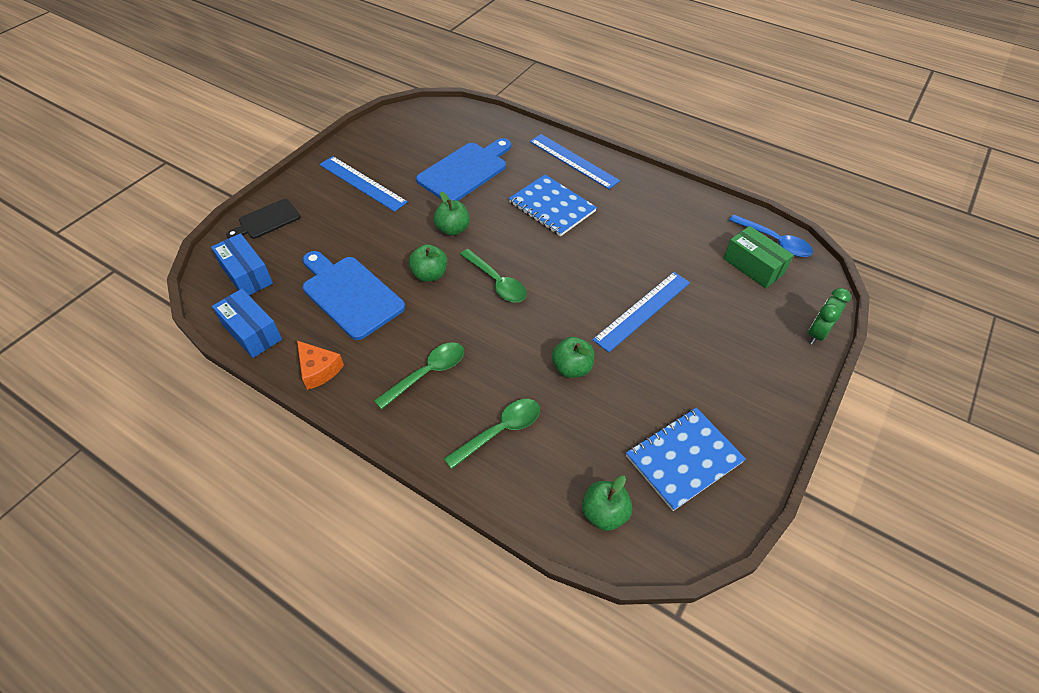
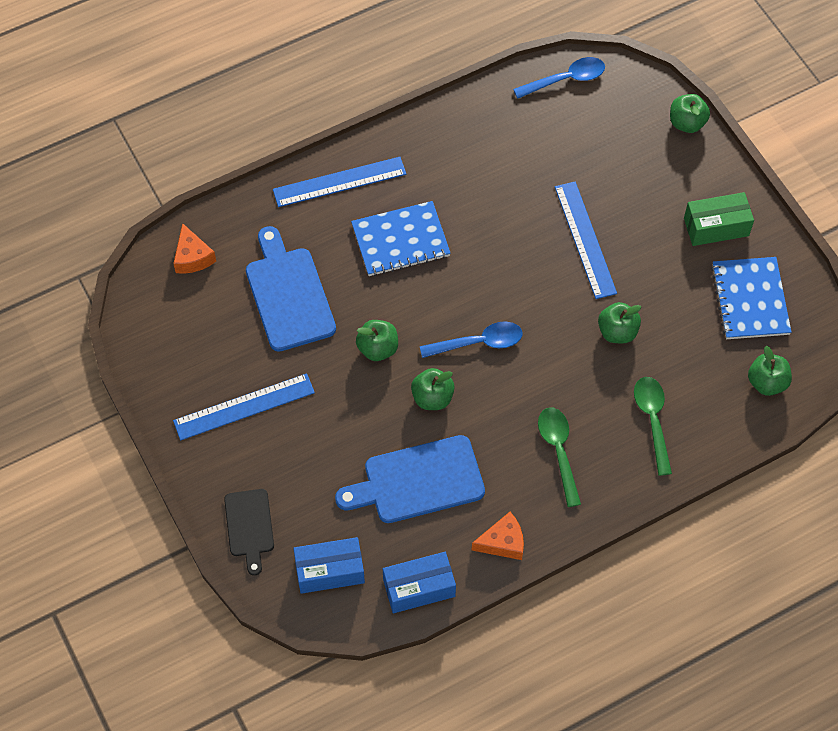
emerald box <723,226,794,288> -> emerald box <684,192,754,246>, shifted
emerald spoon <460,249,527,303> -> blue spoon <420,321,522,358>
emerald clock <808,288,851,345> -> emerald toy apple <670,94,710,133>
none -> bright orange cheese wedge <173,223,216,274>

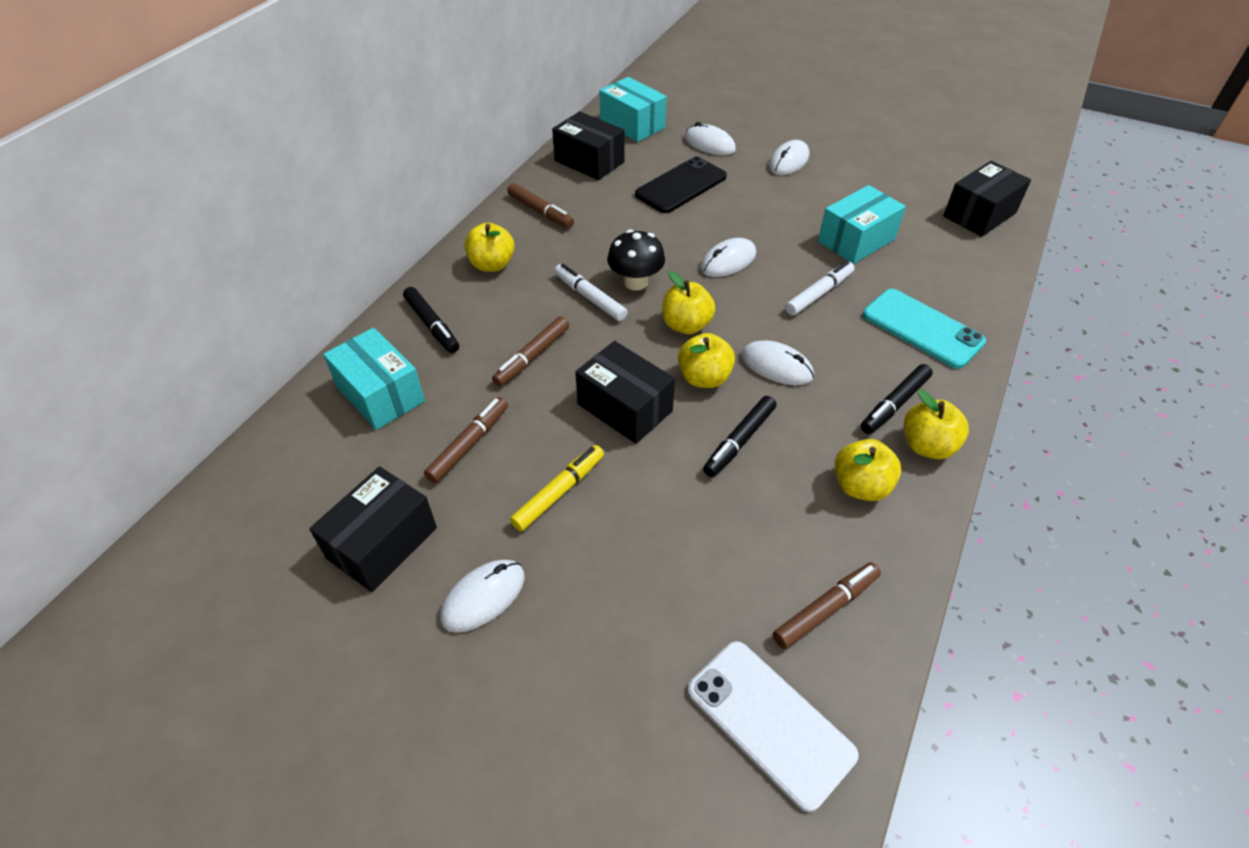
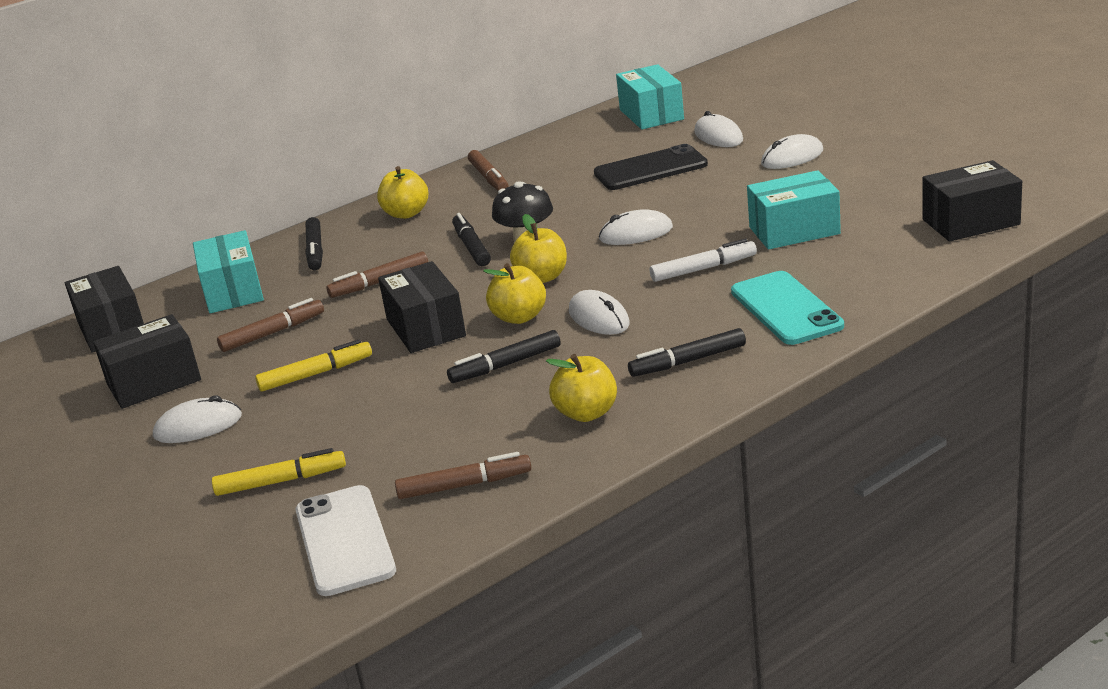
jet-black box <552,111,624,180> -> jet-black box <65,266,144,353>, shifted
snow-white felt pen <554,264,628,321> -> jet-black felt pen <452,213,491,266>
yellow toy apple <904,390,969,459> -> none
none -> yellow felt pen <212,448,346,496>

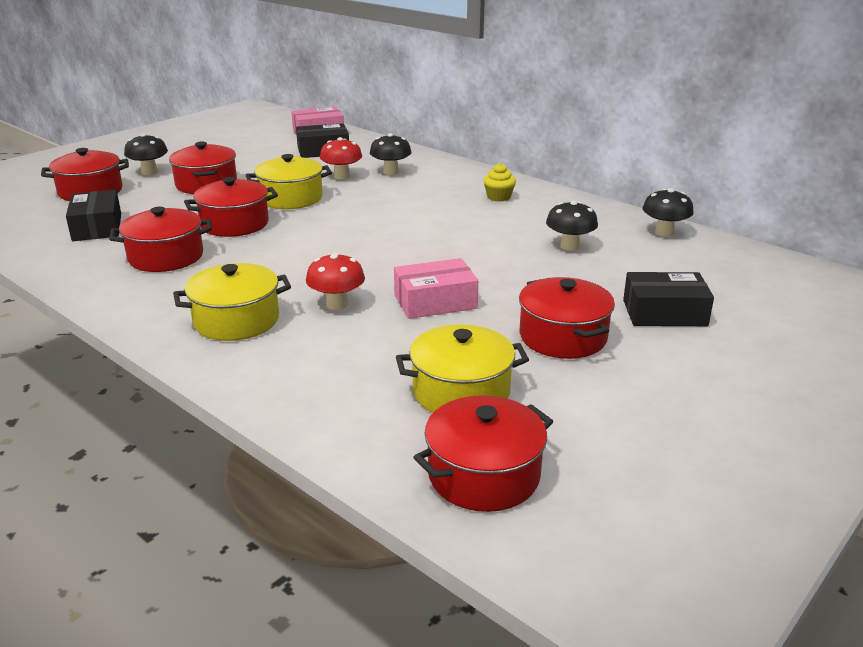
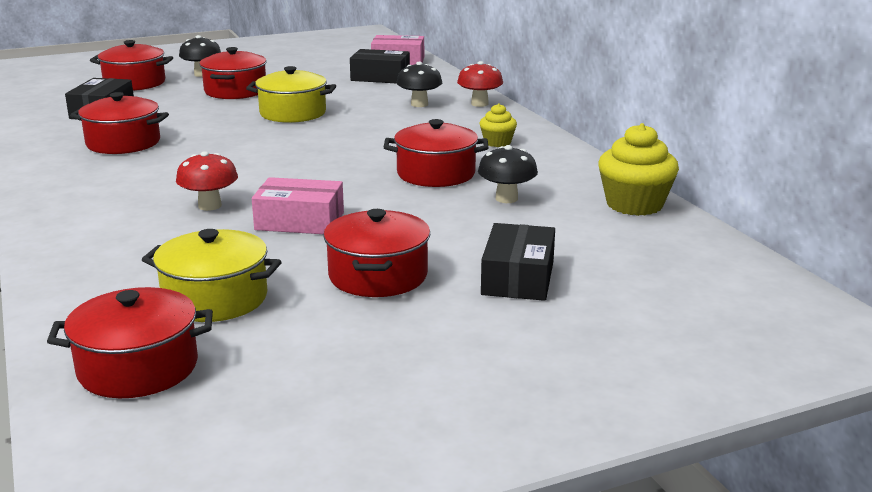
scarlet fungus <320,137,362,179> -> scarlet fungus <457,61,503,107>, shifted
scarlet pot <184,177,278,237> -> scarlet pot <384,119,488,187>, shifted
jet-black fungus <642,188,694,237> -> yellow cupcake <598,123,679,216>
yellow pot <173,263,291,341> -> none
jet-black box <623,272,714,326> -> jet-black box <481,223,555,301>, 75 degrees clockwise

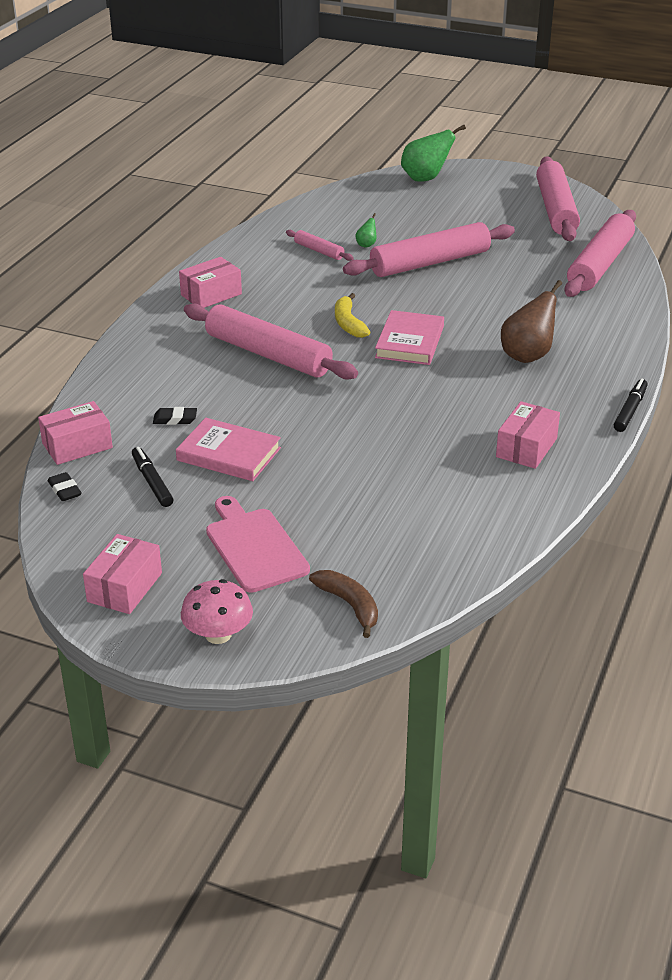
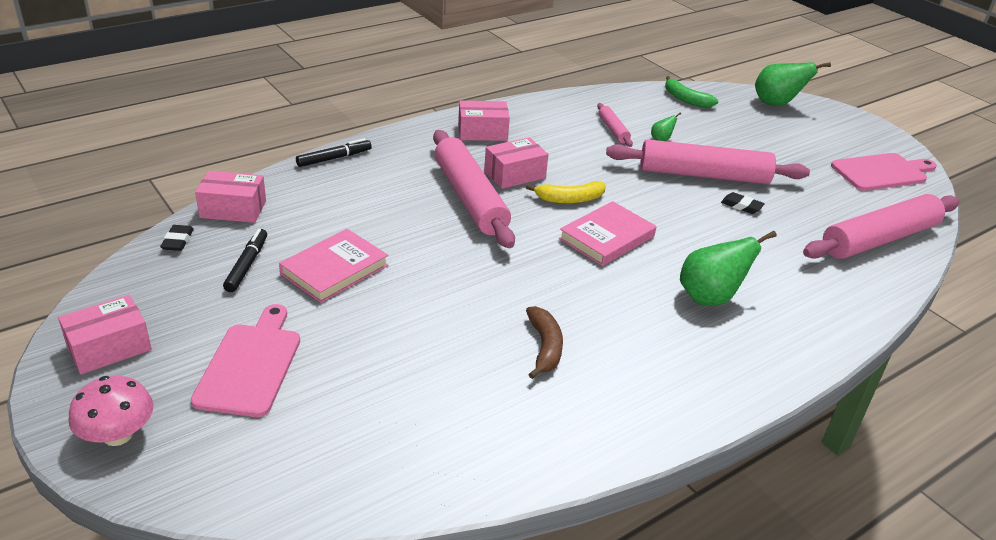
pink rolling pin <536,156,580,241> -> pink bread board <831,153,937,191>
brown pear fruit <501,280,562,363> -> emerald pear fruit <680,231,777,306>
yellow banana <335,293,370,338> -> yellow banana <526,181,606,204>, 120 degrees counterclockwise
jet-black felt pen <614,378,648,432> -> jet-black felt pen <296,138,372,167>, shifted
pink box <496,401,560,469> -> pink box <484,137,548,189>, shifted
jet-black eraser <153,407,197,425> -> jet-black eraser <721,192,765,214>, shifted
pink book <176,418,281,481> -> pink book <279,229,388,303>, 75 degrees clockwise
brown banana <309,570,378,638> -> brown banana <526,306,563,379>, shifted
none -> emerald banana <665,76,719,108>

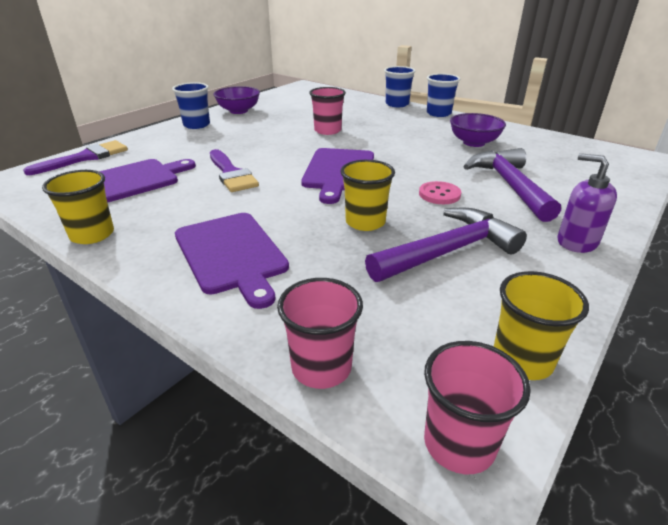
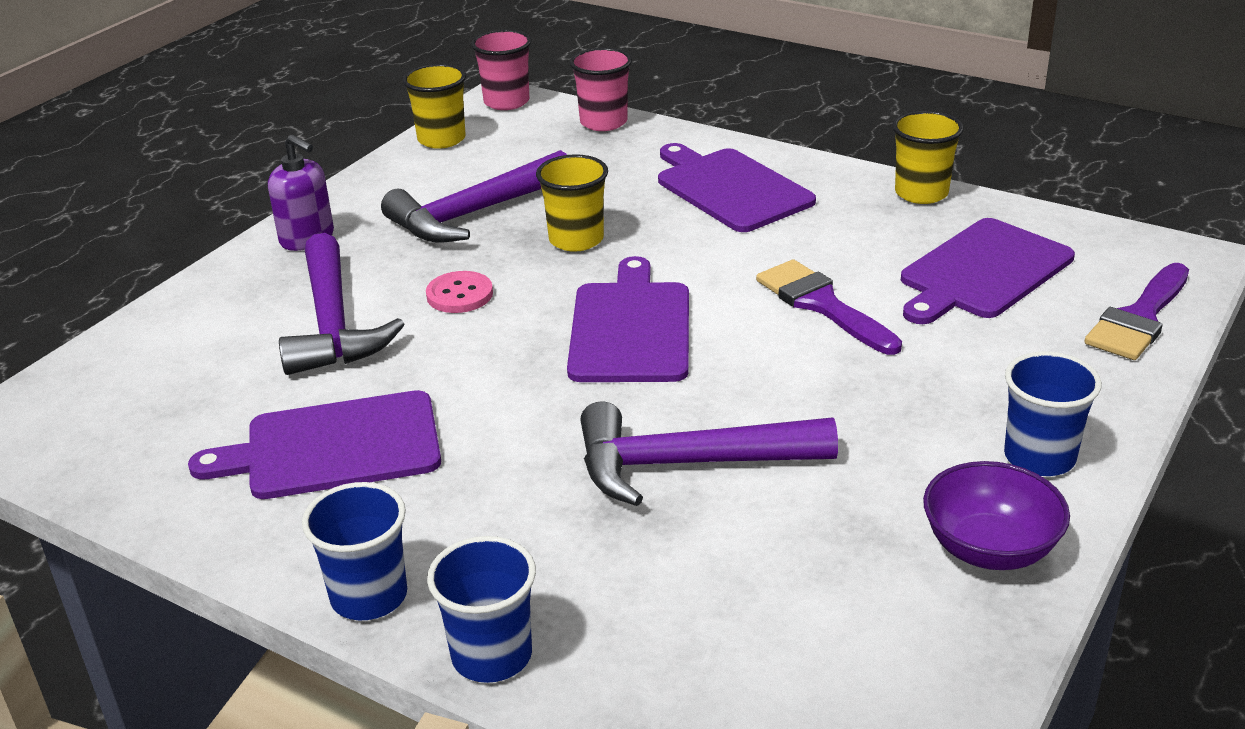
pink cup <309,87,346,135> -> violet hammer <580,401,838,506>
violet bowl <450,113,506,147> -> violet bread board <188,390,441,499>

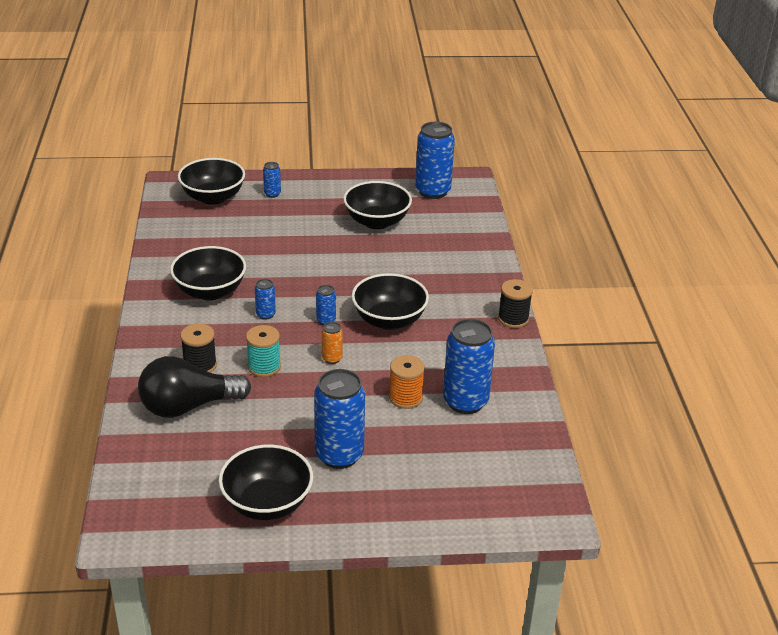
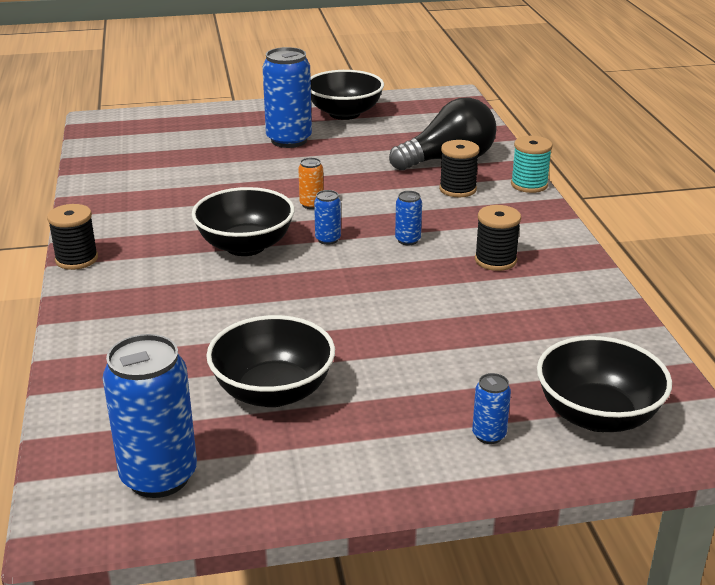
jet-black bowl <170,246,246,300> -> jet-black bobbin <475,205,521,271>
blue can <443,319,495,414> -> none
teal bobbin <246,325,281,377> -> teal bobbin <511,136,552,193>, shifted
bright orange bobbin <389,355,425,409> -> none

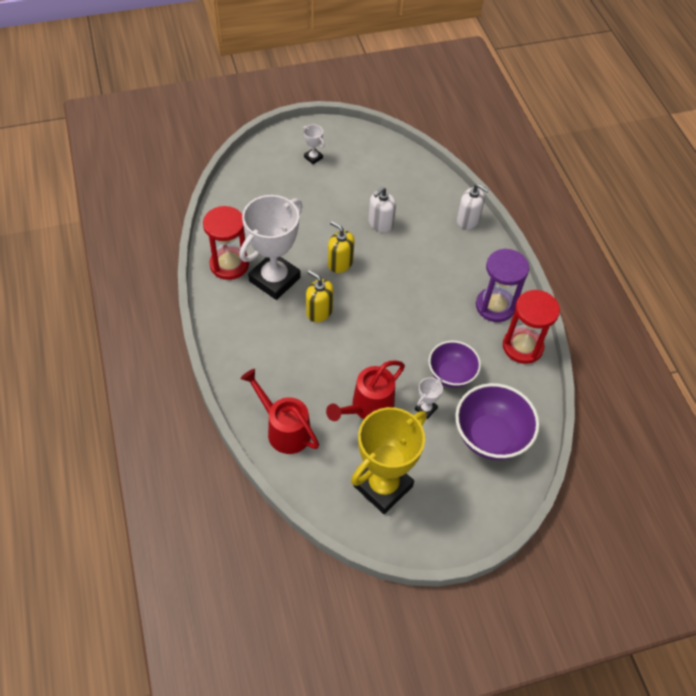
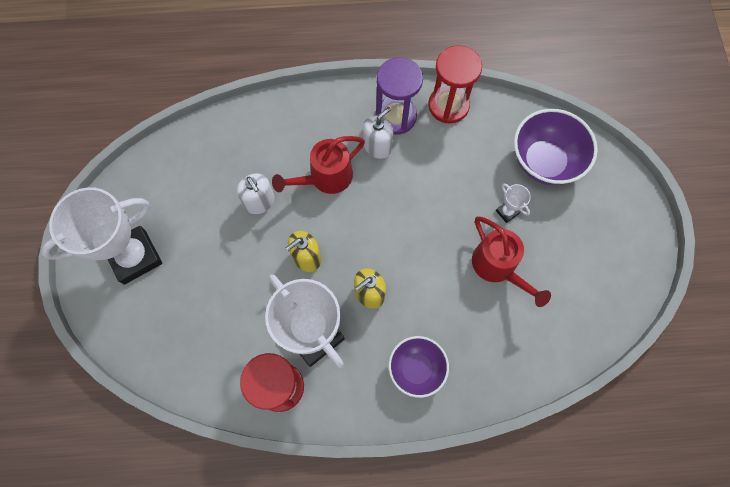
snow-white trophy <303,125,325,164> -> snow-white trophy <41,187,162,285>, x2.44
snow-white soap pump <457,184,489,229> -> snow-white soap pump <363,107,393,159>, shifted
violet bowl <429,341,481,388> -> violet bowl <389,336,449,398>, shifted
scarlet watering can <241,369,319,454> -> scarlet watering can <272,136,365,194>, shifted
yellow trophy <351,407,427,514> -> none

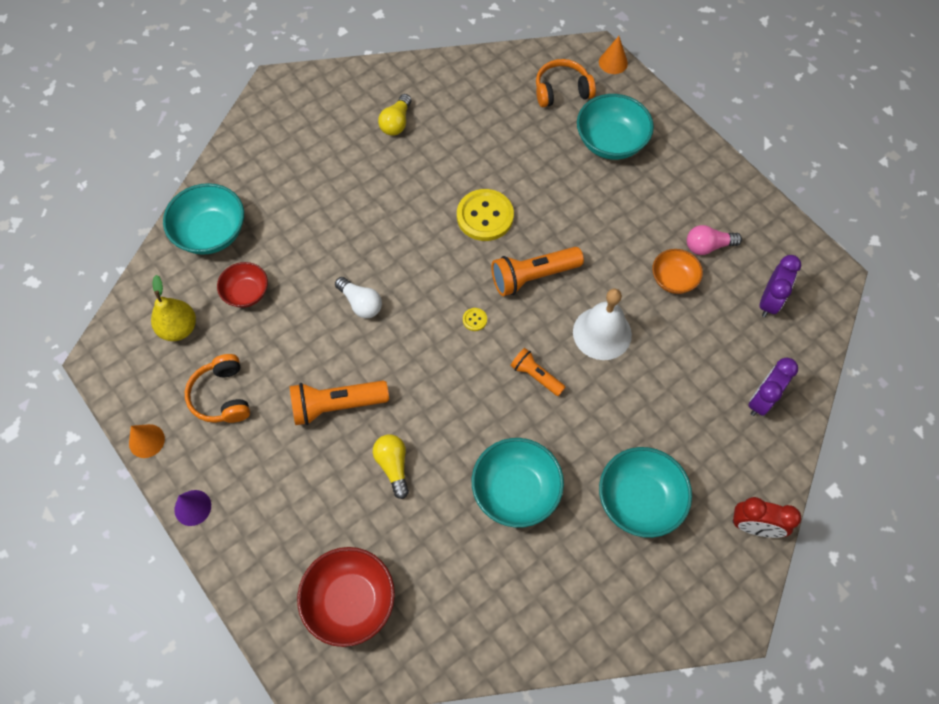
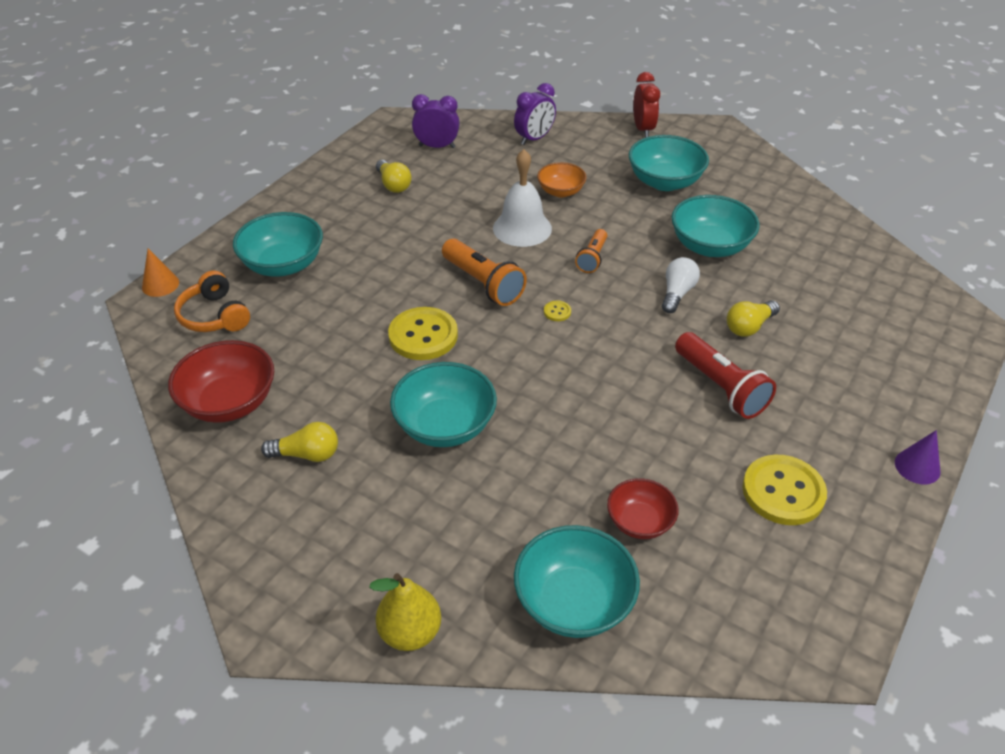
pink bulb <687,225,742,255> -> yellow bulb <376,160,412,193>
bright orange bowl <652,249,703,294> -> bright orange bowl <537,162,587,198>, shifted
yellow pear fruit <151,275,196,341> -> yellow pear fruit <369,573,441,651>, shifted
snow-white bulb <335,277,382,318> -> snow-white bulb <662,257,700,313>, shifted
bright orange headset <185,354,250,423> -> yellow sewing button <742,455,827,525>
violet clock <748,358,798,416> -> violet clock <514,83,556,145>, 60 degrees counterclockwise
bright orange torch <290,381,389,425> -> scarlet torch <675,332,776,419>
bright orange cone shape <129,424,165,458> -> none
scarlet bowl <297,547,395,647> -> scarlet bowl <168,340,274,423>, shifted
none -> teal bowl <390,362,497,447>

